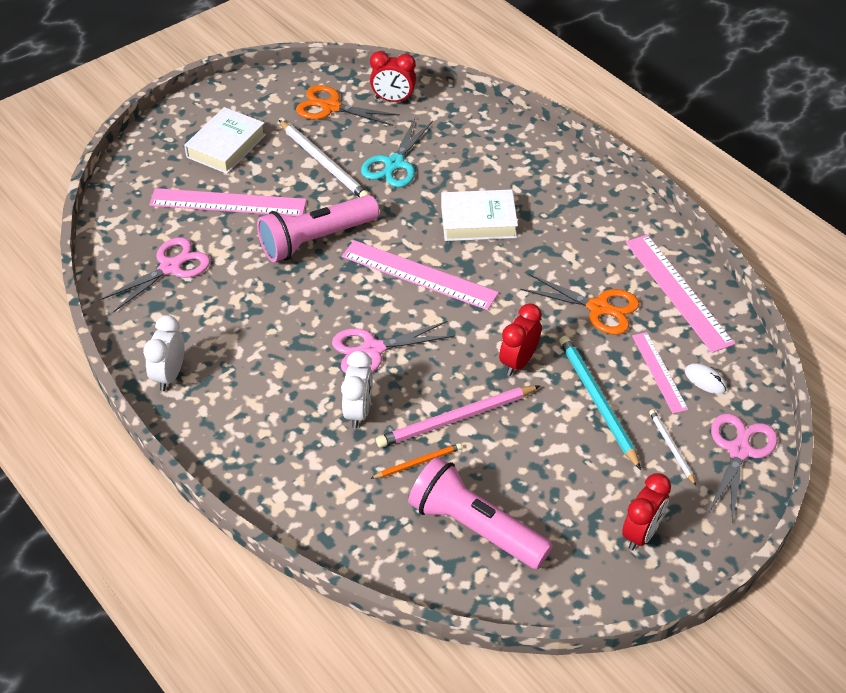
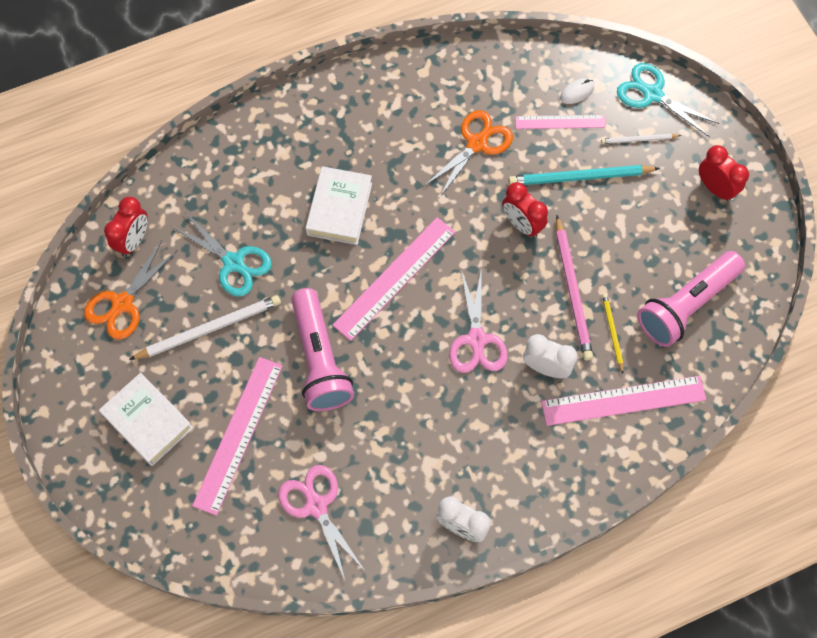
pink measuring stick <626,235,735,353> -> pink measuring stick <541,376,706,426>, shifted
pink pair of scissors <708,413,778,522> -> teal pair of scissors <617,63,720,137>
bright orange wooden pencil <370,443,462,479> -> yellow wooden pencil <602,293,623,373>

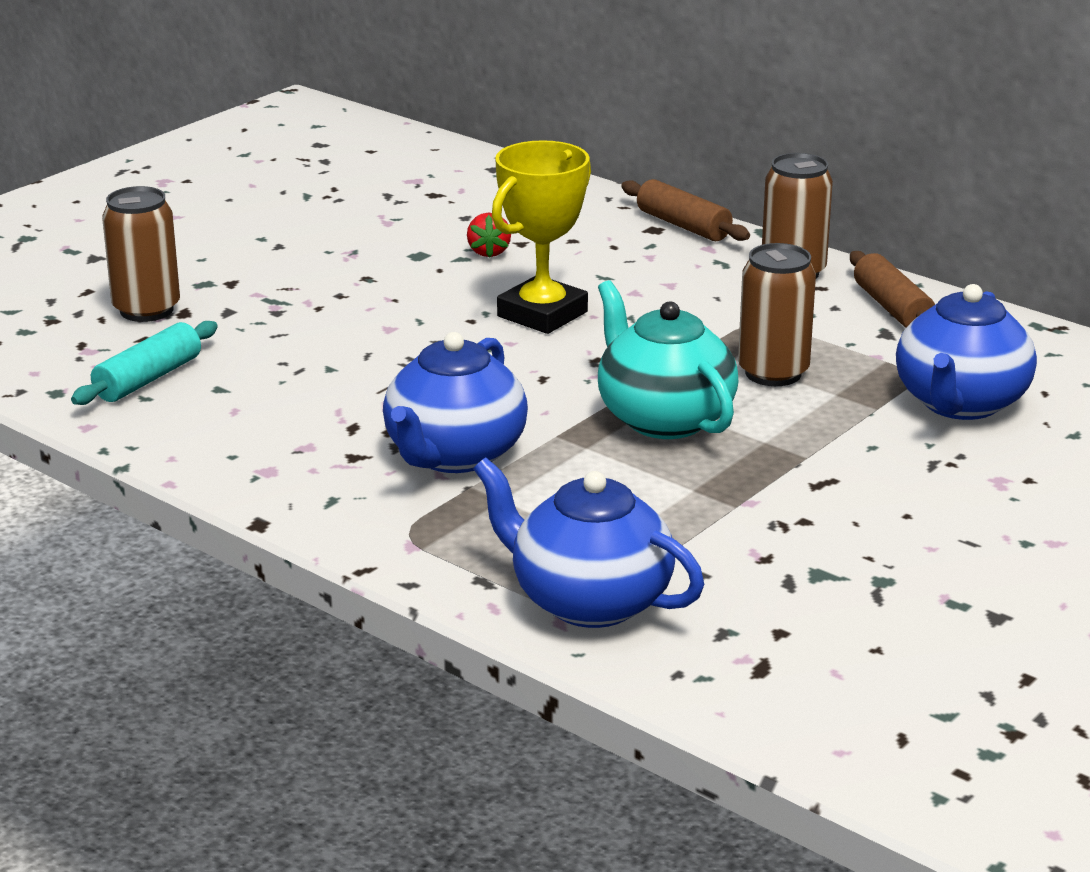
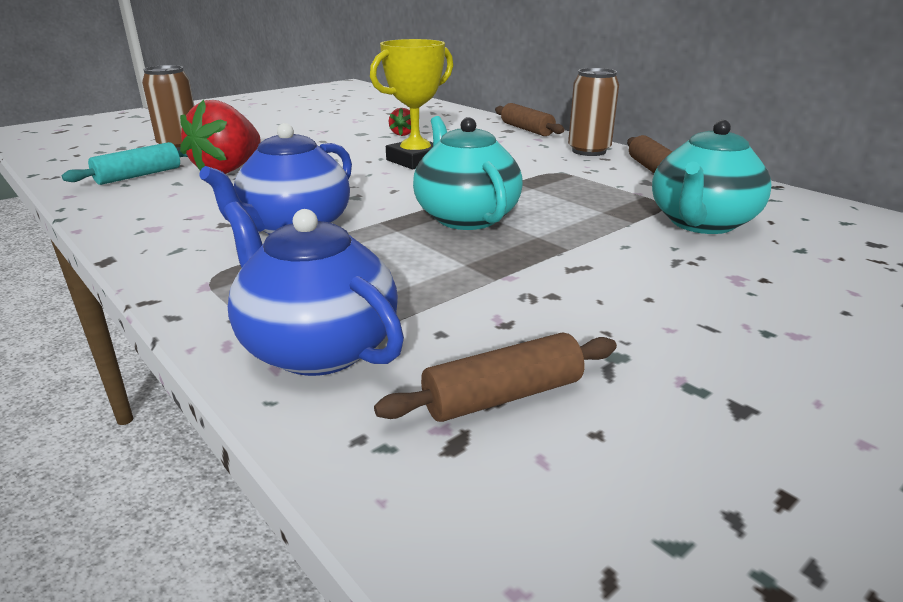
brown can <738,243,816,386> -> none
blue tea pot <896,284,1037,420> -> teal tea pot <652,120,772,234>
none -> scarlet strawberry <180,100,261,174>
none -> brown rolling pin <374,332,617,422>

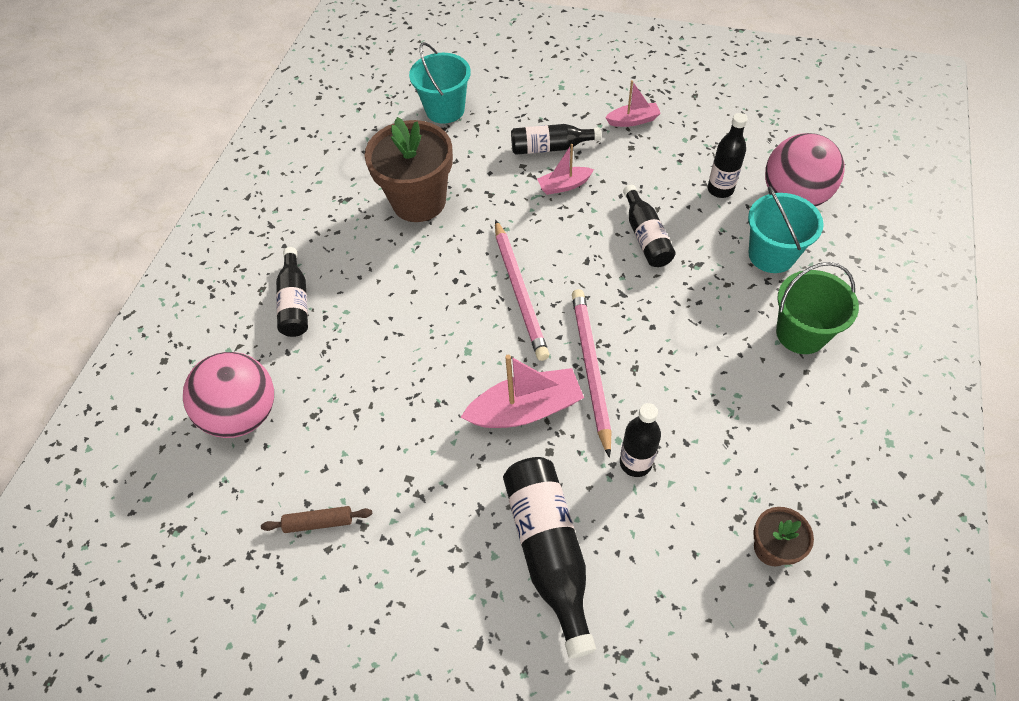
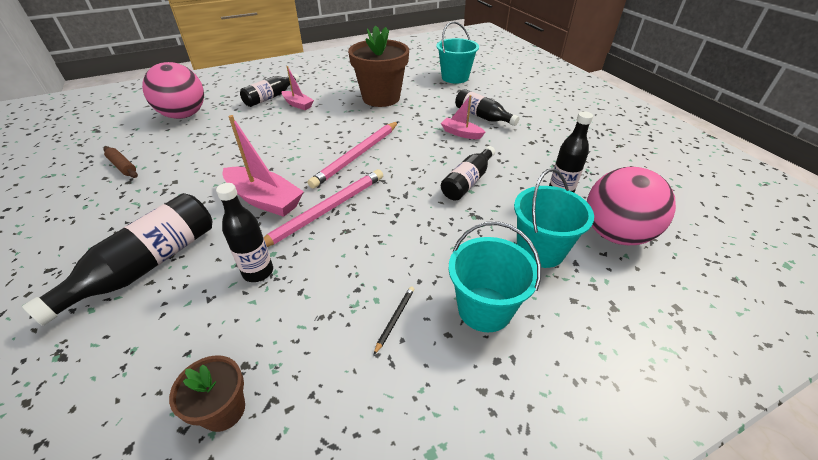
pink boat <605,80,661,127> -> pink boat <282,66,314,110>, shifted
emerald sand bucket <776,262,859,354> -> teal sand bucket <449,222,541,332>
none -> jet-black wooden pencil <374,286,414,355>

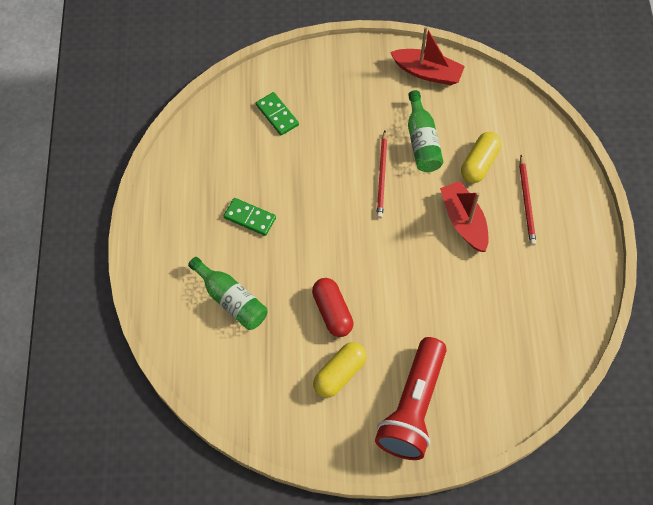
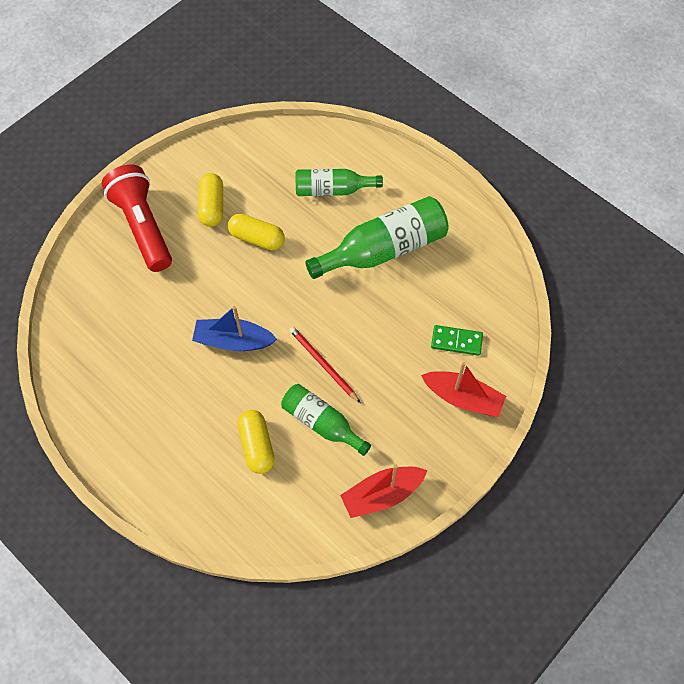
scarlet wooden pencil <519,155,536,246> -> none
scarlet boat <440,181,489,252> -> scarlet boat <421,362,506,417>, shifted
emerald domino tile <224,198,276,236> -> emerald flask <305,196,448,279>
scarlet pill <312,278,354,337> -> yellow pill <228,213,285,250>
none -> blue boat <192,306,277,351>

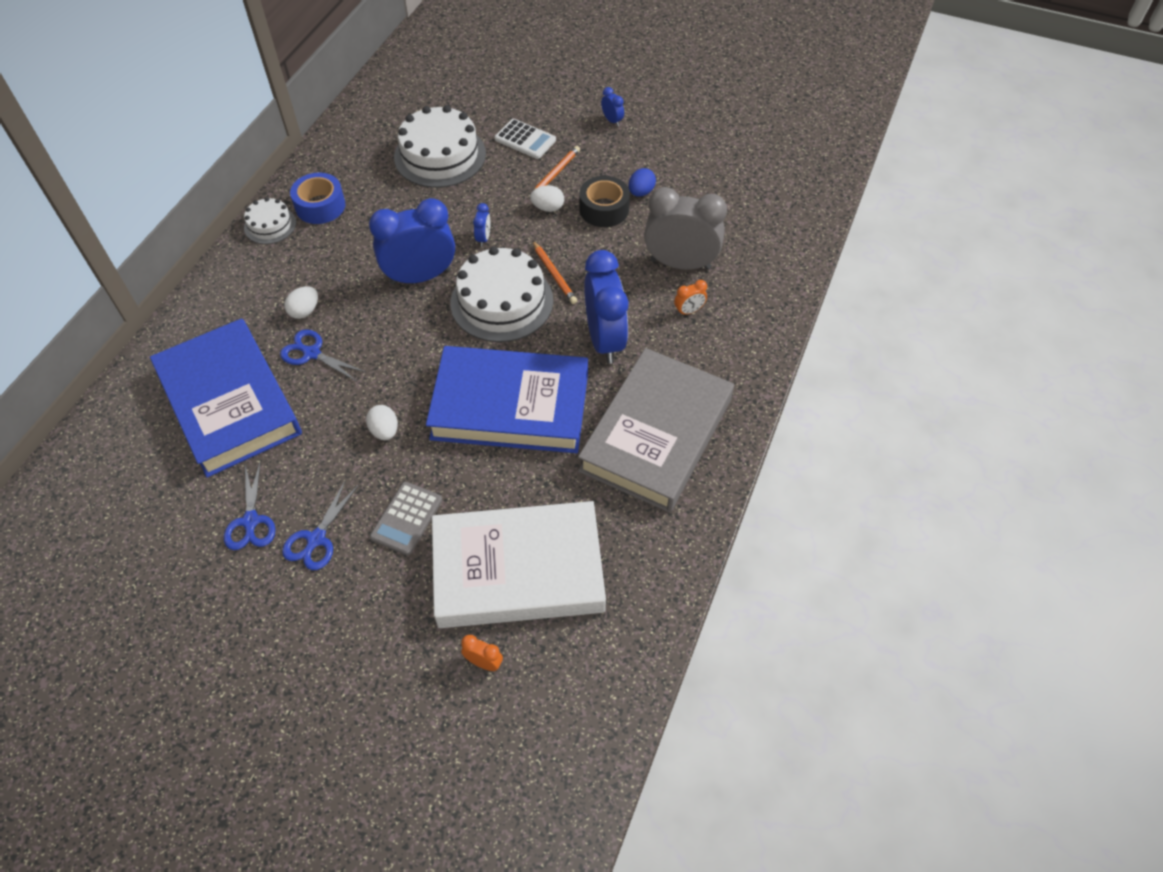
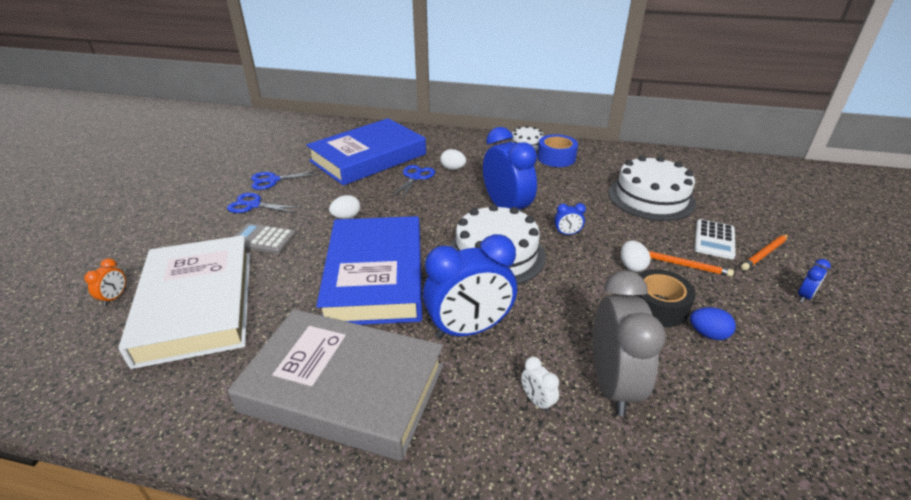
bright orange wooden pencil <532,240,577,304> -> bright orange wooden pencil <741,234,789,270>, shifted
bright orange clock <674,280,707,316> -> snow-white clock <521,357,559,413>

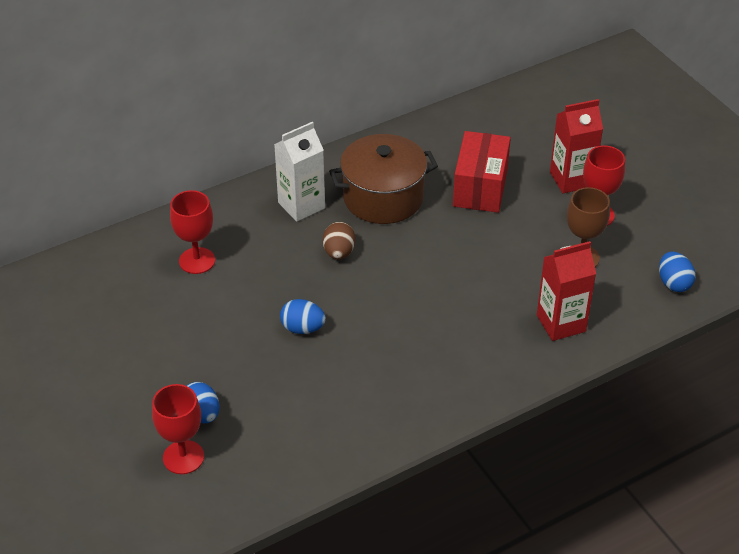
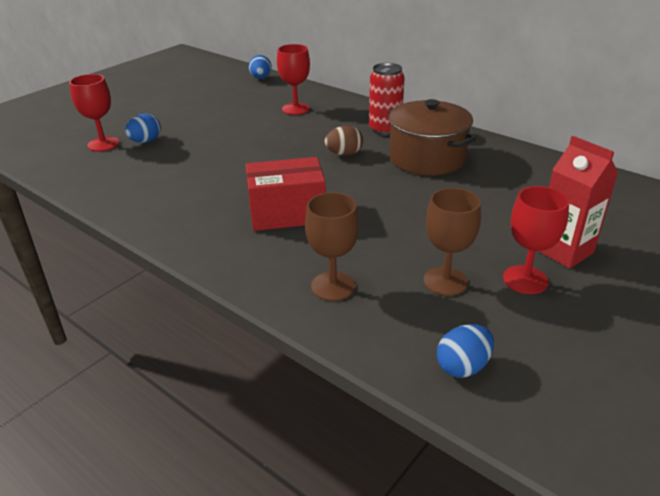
snow-white carton <274,122,325,222> -> scarlet can <369,63,405,135>
scarlet box <453,131,511,213> -> scarlet box <246,157,326,231>, shifted
scarlet carton <537,241,596,341> -> brown chalice <305,192,359,301>
blue egg shape <280,299,326,334> -> blue egg shape <249,55,272,79>, shifted

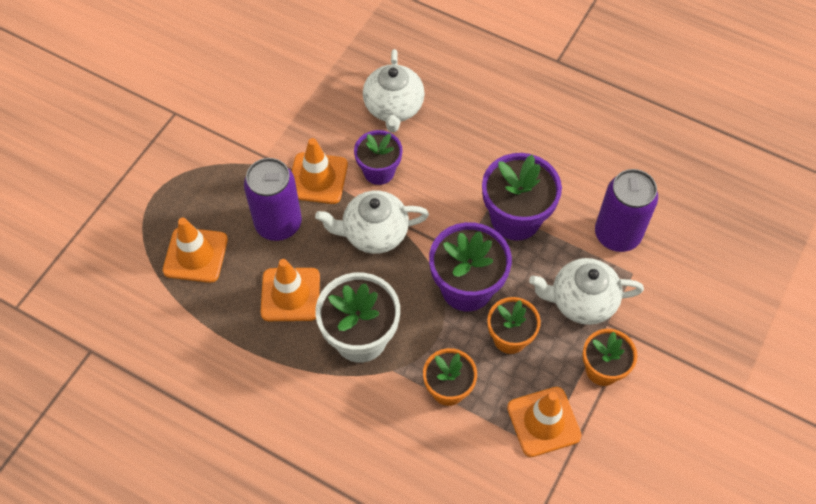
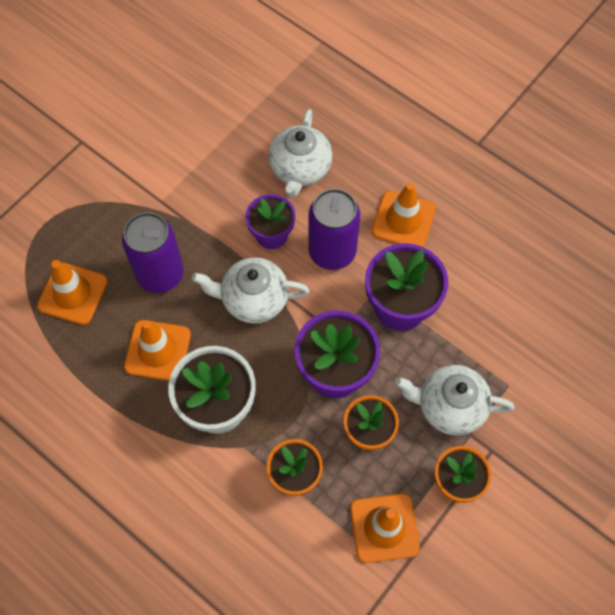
bright orange traffic cone <292,138,348,204> -> bright orange traffic cone <372,183,436,247>, shifted
violet can <595,169,658,252> -> violet can <308,189,360,270>, shifted

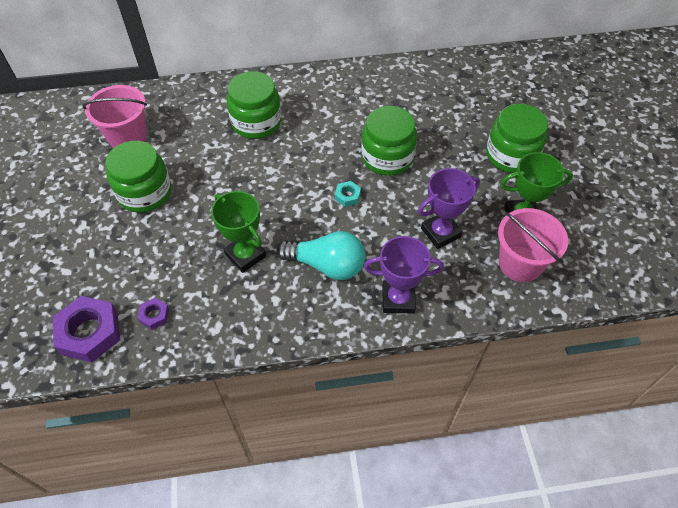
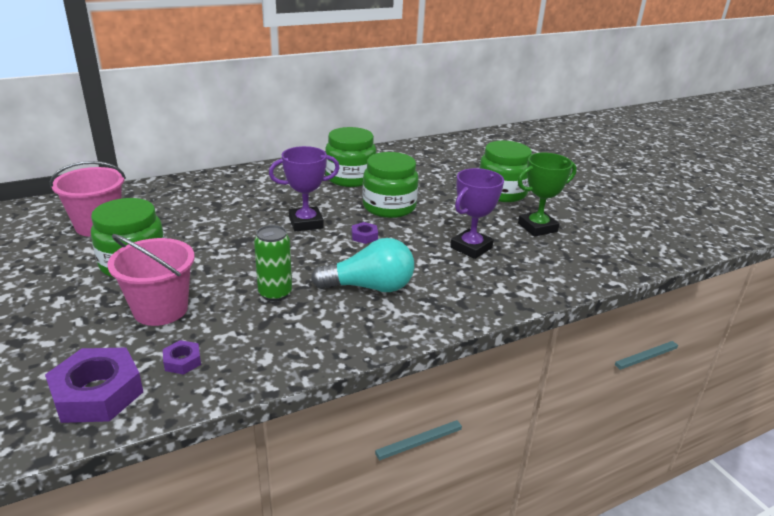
emerald preserve jar <227,71,281,139> -> emerald preserve jar <325,127,376,187>, shifted
teal hexagon nut <335,181,361,207> -> violet hexagon nut <352,222,378,244>
emerald trophy <211,191,266,273> -> emerald can <254,225,292,301>
pink sand bucket <498,208,568,282> -> pink sand bucket <107,234,195,326>, shifted
violet trophy <364,236,444,313> -> violet trophy <269,146,340,231>, shifted

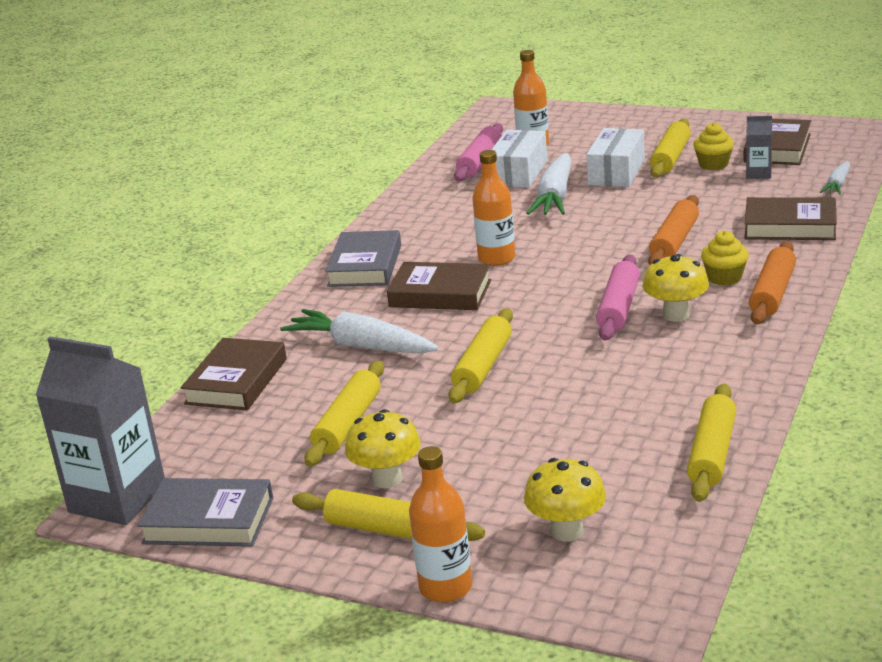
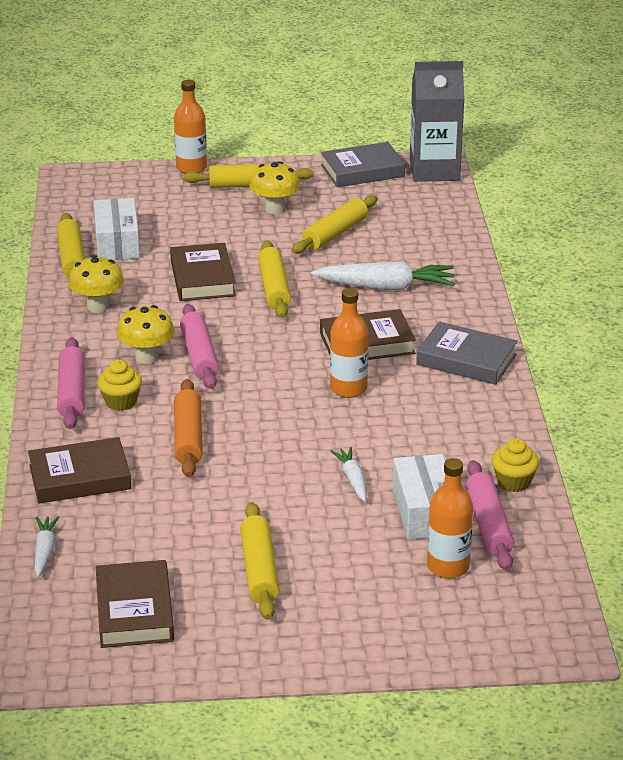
gray carton <746,116,772,179> -> none
yellow cupcake <693,123,734,170> -> yellow cupcake <492,438,539,492>, shifted
snow-white box <586,128,645,187> -> snow-white box <94,198,140,260>, shifted
snow-white root vegetable <526,153,571,215> -> snow-white root vegetable <330,447,367,502>, x0.53
gray book <325,230,401,287> -> gray book <416,321,518,385>, 45 degrees counterclockwise
bright orange rolling pin <749,241,796,325> -> pink rolling pin <57,337,85,429>
brown book <181,338,287,410> -> brown book <170,243,236,301>, shifted
yellow rolling pin <305,361,384,466> -> yellow rolling pin <291,195,377,254>, 45 degrees clockwise
yellow fungus <524,458,606,541> -> yellow fungus <69,255,124,312>, shifted

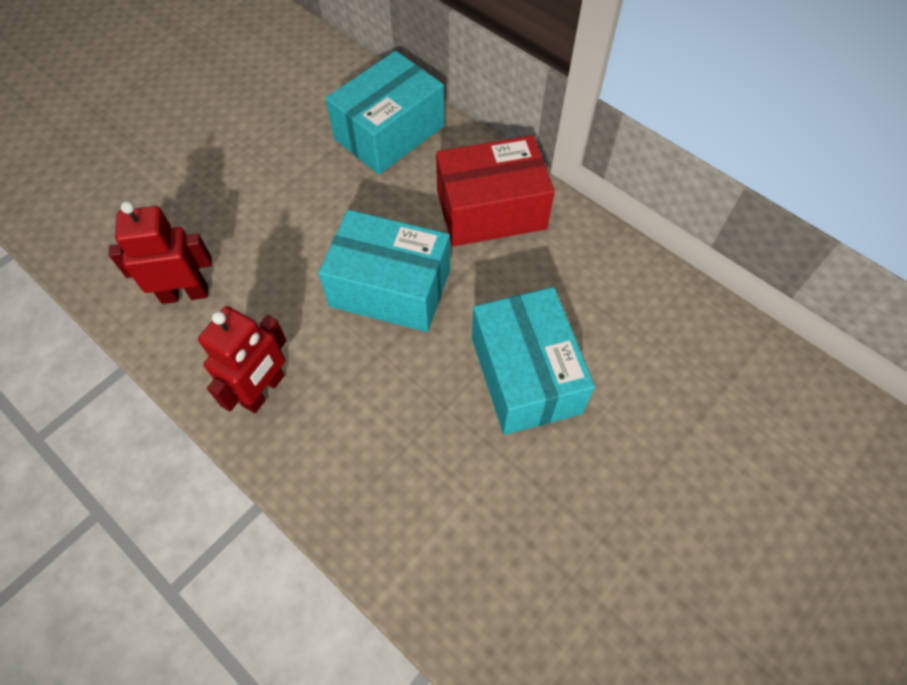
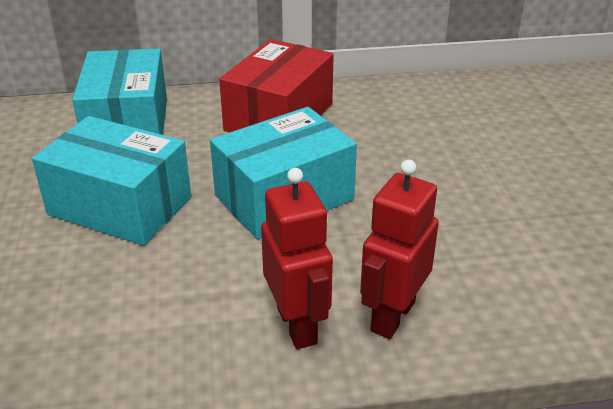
scarlet robot <109,201,212,304> -> scarlet robot <360,160,439,339>, shifted
teal box <472,287,595,435> -> teal box <32,116,191,246>, shifted

